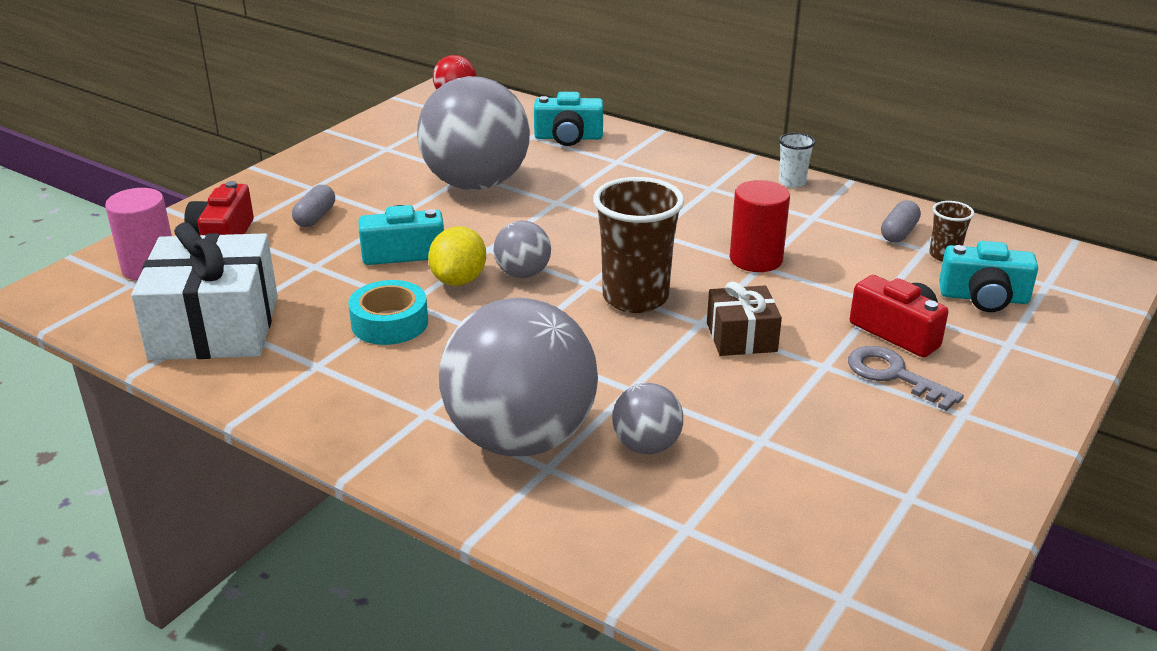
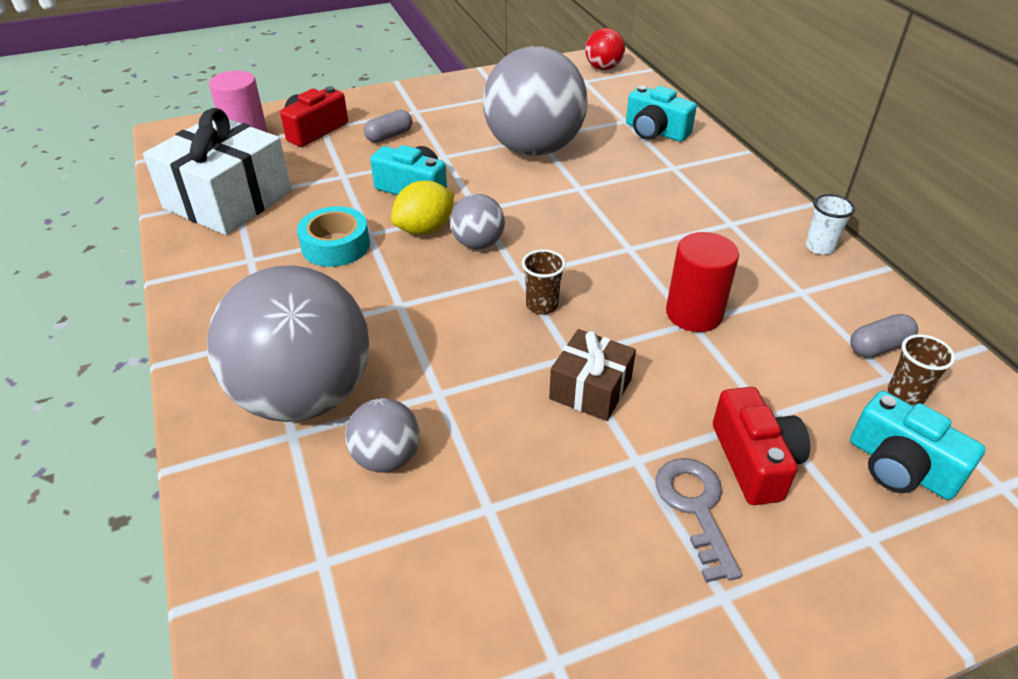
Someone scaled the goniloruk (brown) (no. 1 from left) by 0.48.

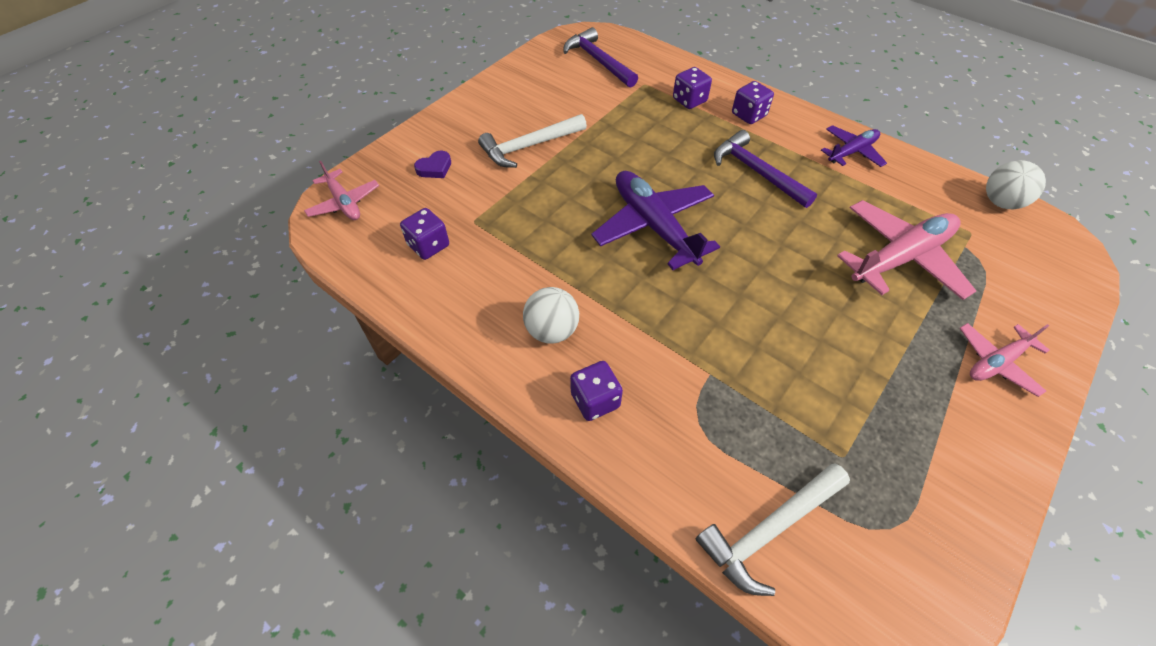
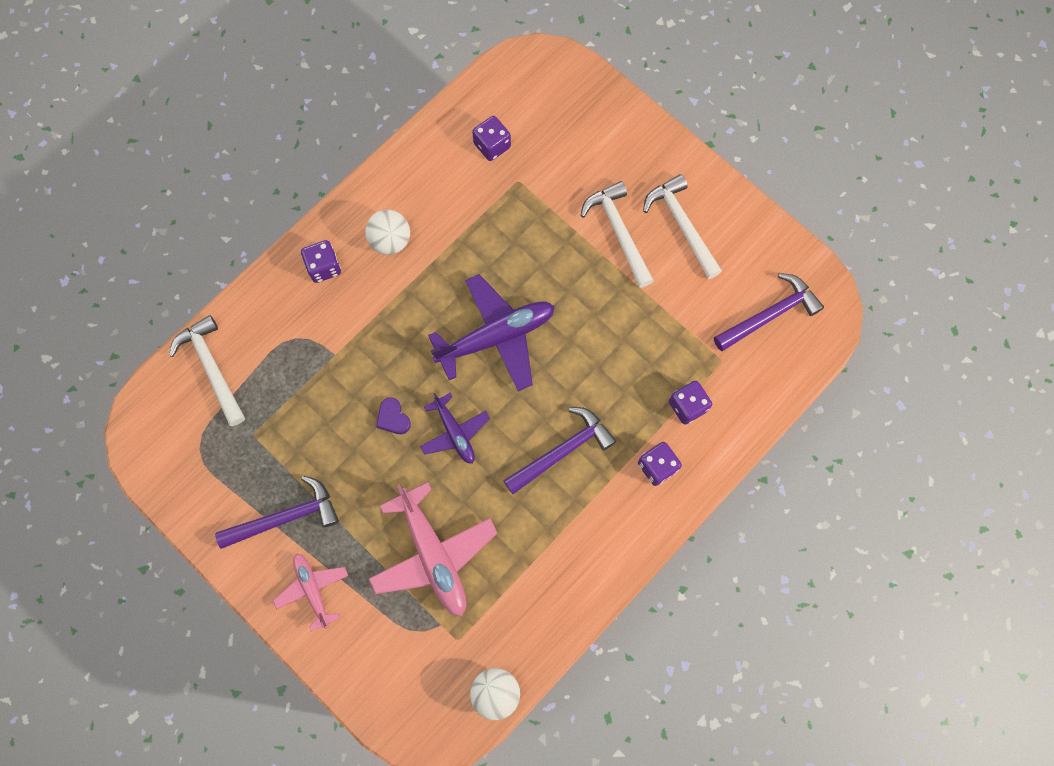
Someone put down the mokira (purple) (no. 1 from left).
Someone carried the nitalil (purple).
Someone carried the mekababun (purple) (no. 2 from left in the first image).
Someone put down the mokira (white) (no. 3 from left).
Someone took away the mekababun (pink) (no. 1 from left).

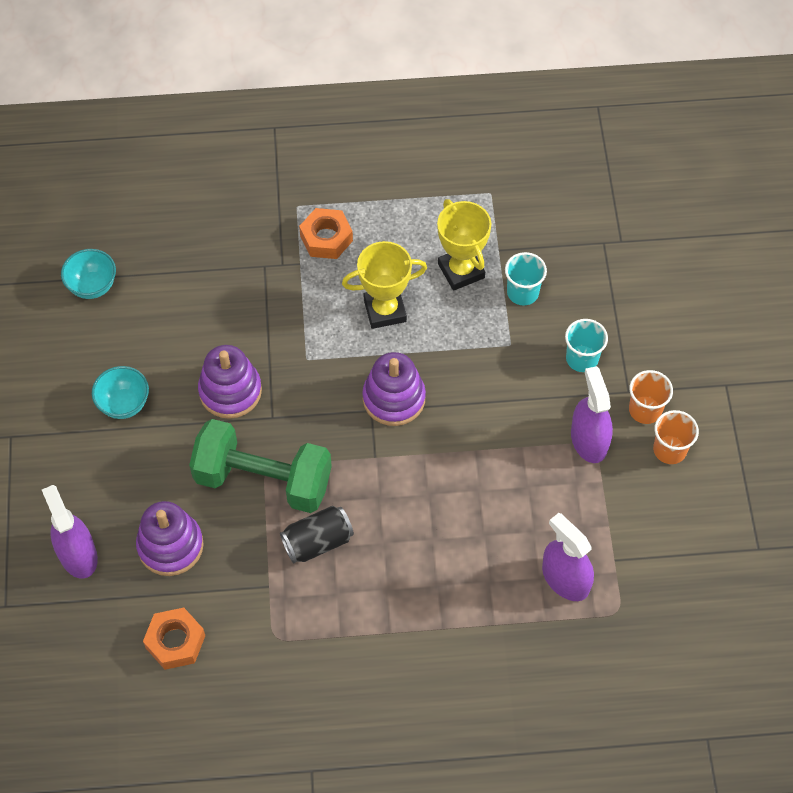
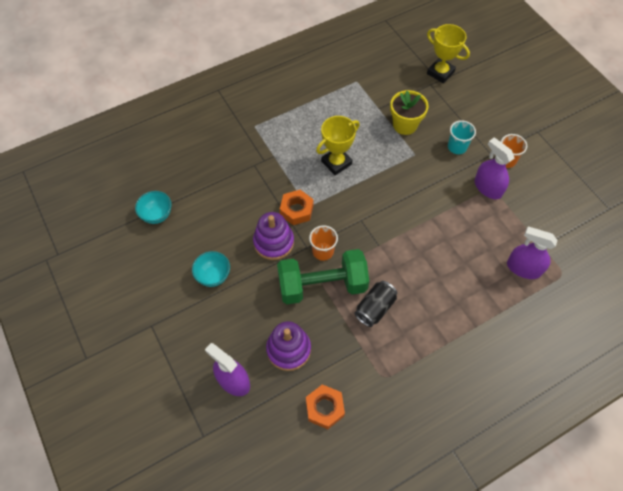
Someone carried the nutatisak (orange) (no. 2 from left in the first image).
Someone carried the goniloruk (orange) (no. 2 from left in the first image).
Someone swapped the goniloruk (turquoise) (no. 1 from left) for the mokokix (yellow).
Someone carried the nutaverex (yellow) (no. 2 from left).
Someone took away the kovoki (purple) (no. 3 from left).

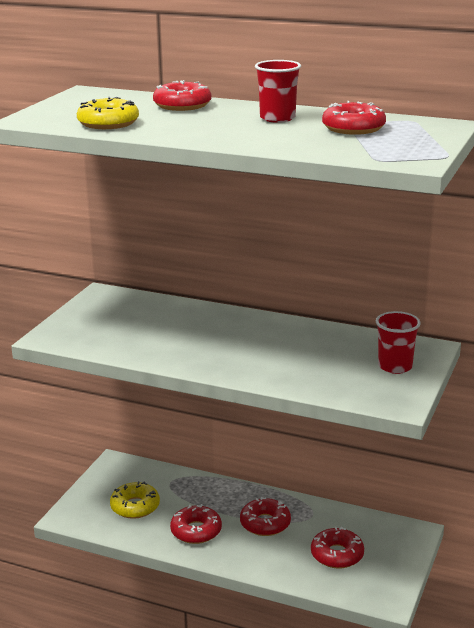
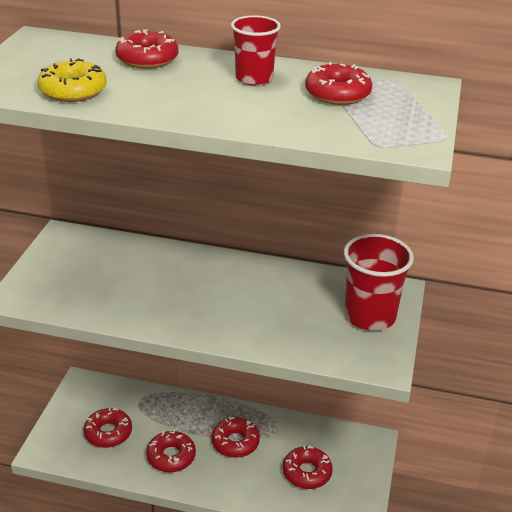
Someone repainted the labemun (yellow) (no. 2 from left), which became the labemun (red) (no. 1 from left).
Someone scaled the goniloruk (red) (no. 2 from left) by 1.56.

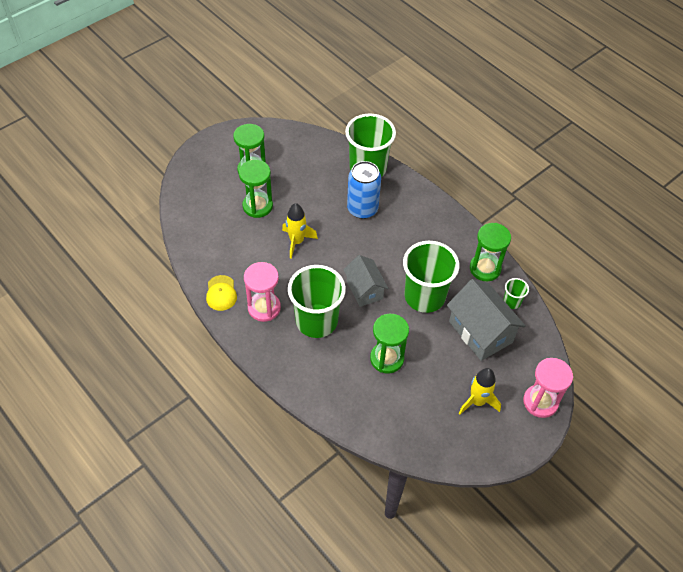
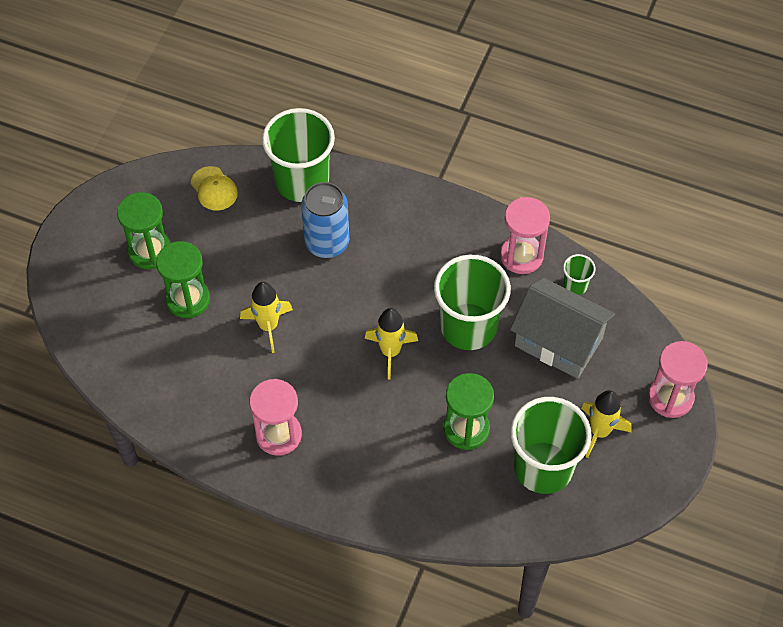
Someone carried the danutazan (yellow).
Someone swapped the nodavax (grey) (no. 1 from left) for the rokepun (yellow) (no. 2 from left).
Someone repainted the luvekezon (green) (no. 4 from left), which became the luvekezon (pink) (no. 2 from left).
Someone carried the goniloruk (green) (no. 1 from left in the first image).

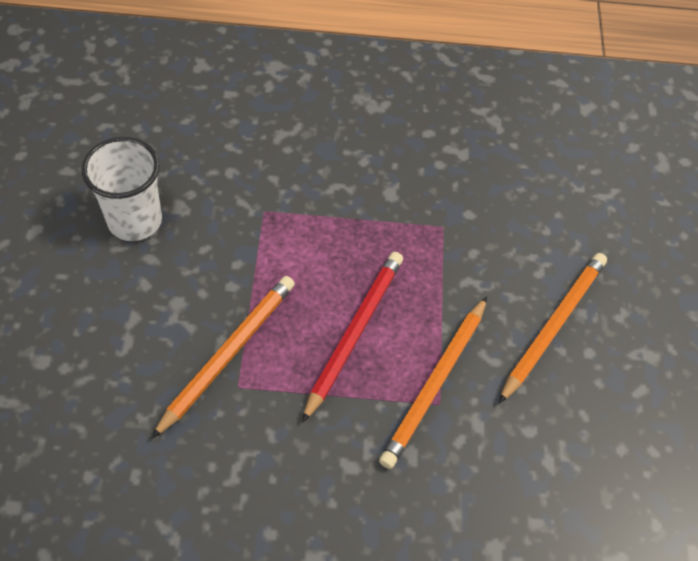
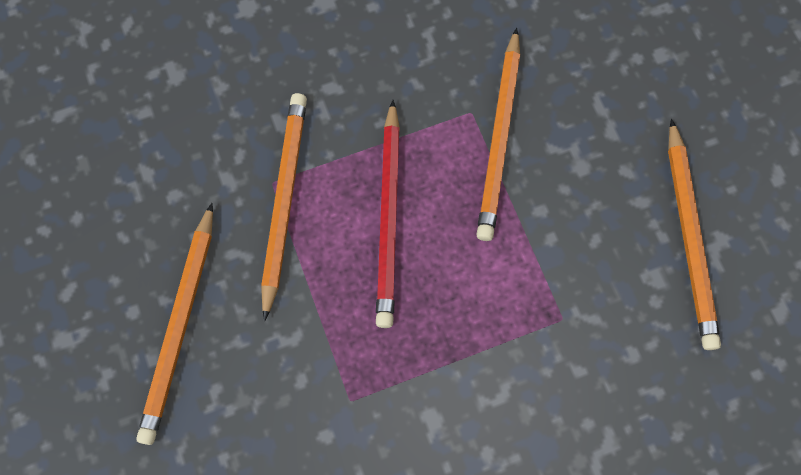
Someone swapped the goniloruk (white) for the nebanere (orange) (no. 4 from left).

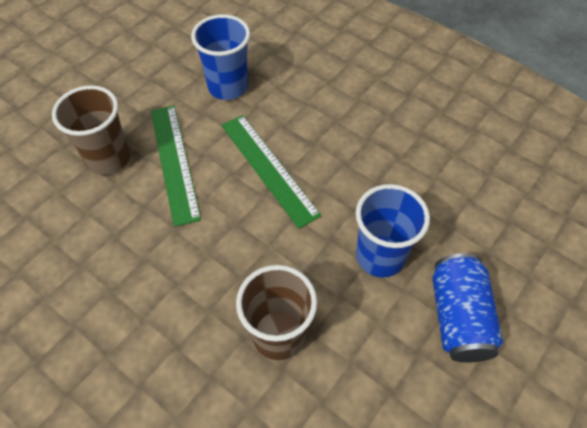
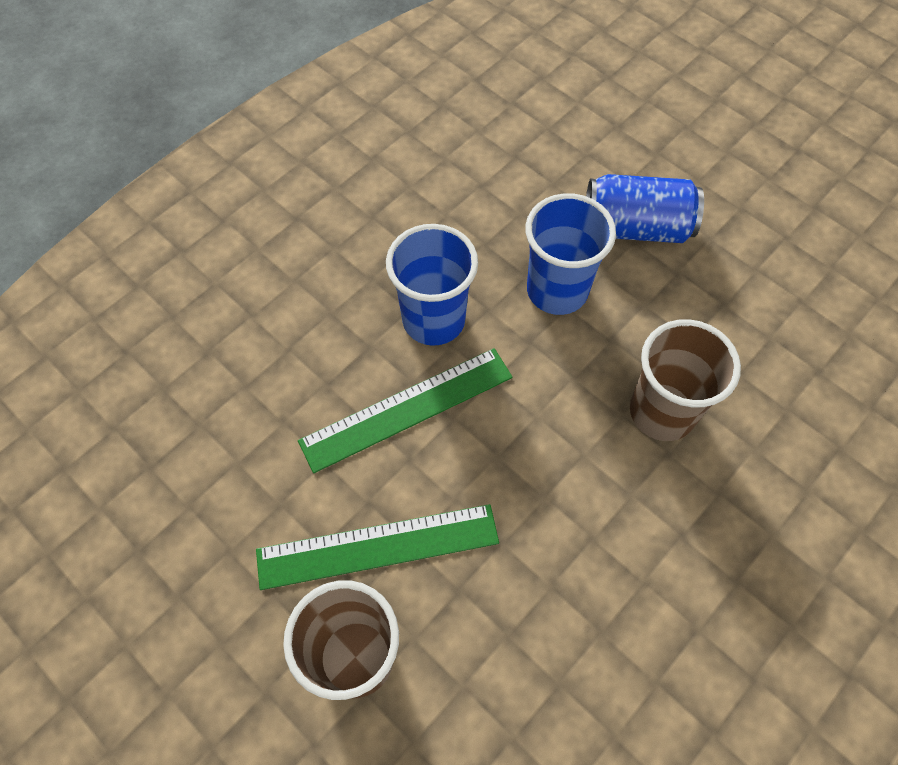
Someone carried the goniloruk (blue) (no. 1 from left).

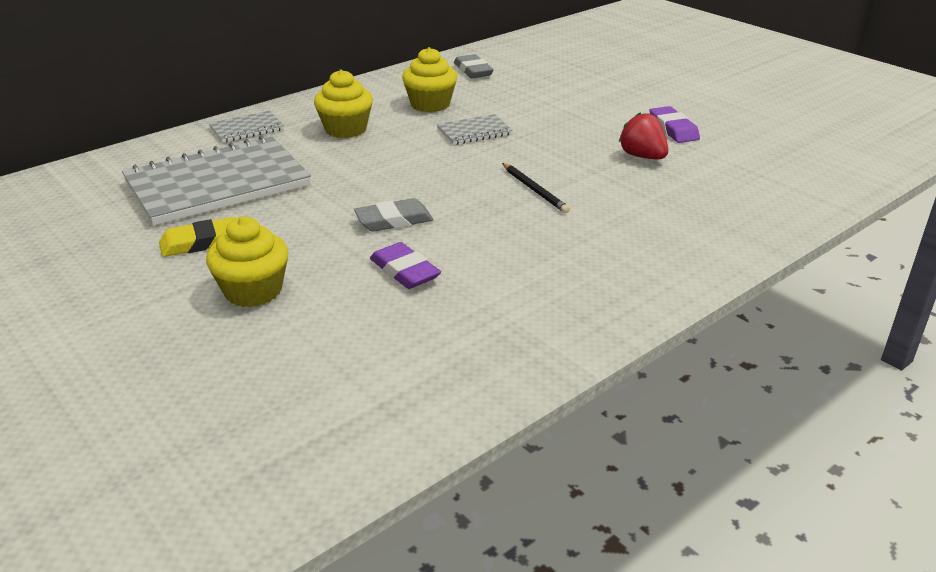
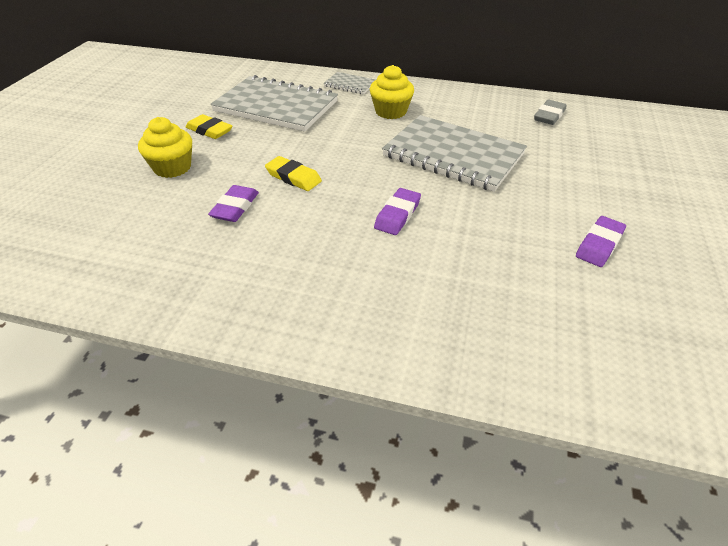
Someone repainted the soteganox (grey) (no. 1 from left), which became the soteganox (yellow) (no. 2 from left).
Someone swapped the nebanere (black) for the soteganox (purple) (no. 2 from left).
Someone scaled the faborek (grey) (no. 3 from left) by 2.20.
Someone took away the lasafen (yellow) (no. 3 from left).
Someone took away the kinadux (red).

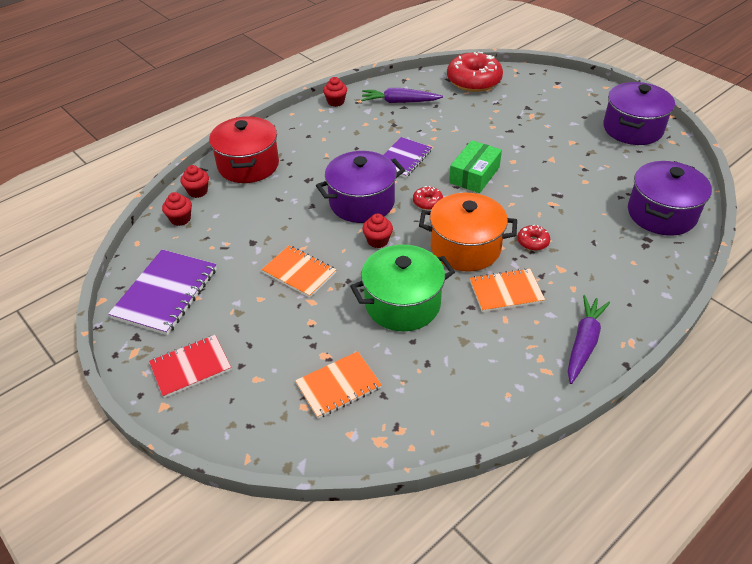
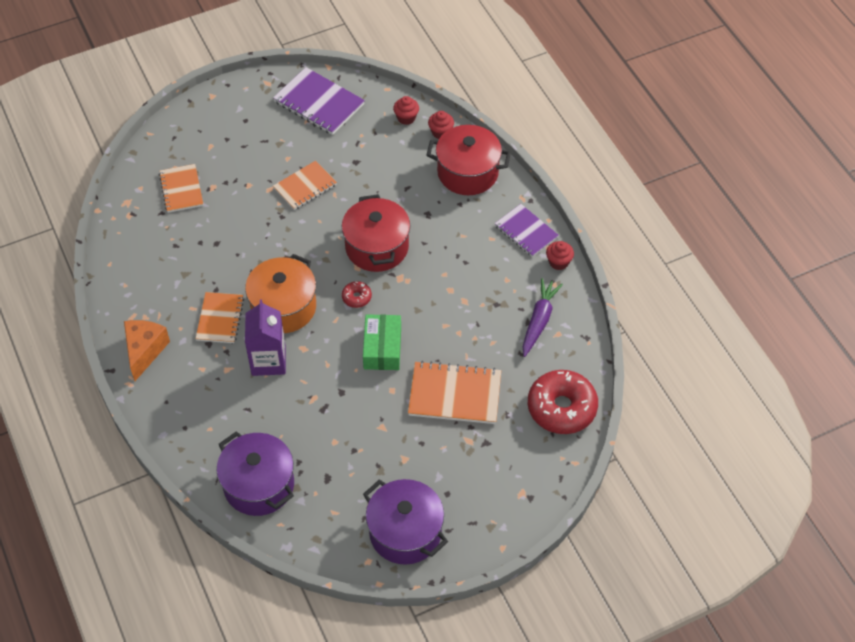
Someone swapped the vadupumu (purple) (no. 2 from left) for the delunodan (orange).
Someone swapped the labemun (red) (no. 3 from left) for the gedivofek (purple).
Someone repainted the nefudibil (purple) (no. 1 from left), which became the nefudibil (red) (no. 1 from left).
Someone rotated the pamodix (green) by 45 degrees clockwise.
Someone put down the faborek (orange) (no. 4 from left).
Someone carried the faborek (purple) (no. 2 from left).
Someone took away the faborek (red).
Someone took away the nefudibil (green).
Someone took away the lasafen (red) (no. 4 from left).

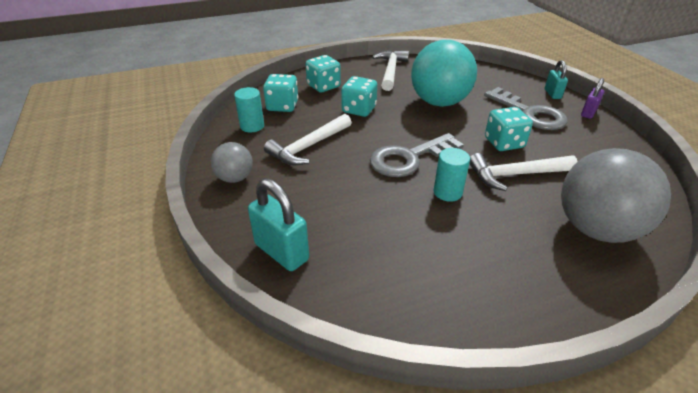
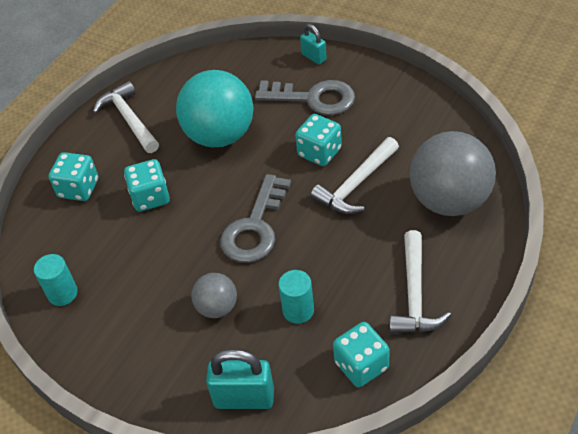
Someone carried the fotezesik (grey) (no. 1 from left).
Someone carried the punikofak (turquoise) (no. 2 from left).
Someone carried the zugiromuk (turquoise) (no. 1 from left in the first image).
Someone carried the mokira (white) (no. 1 from left in the first image).
Someone took away the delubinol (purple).

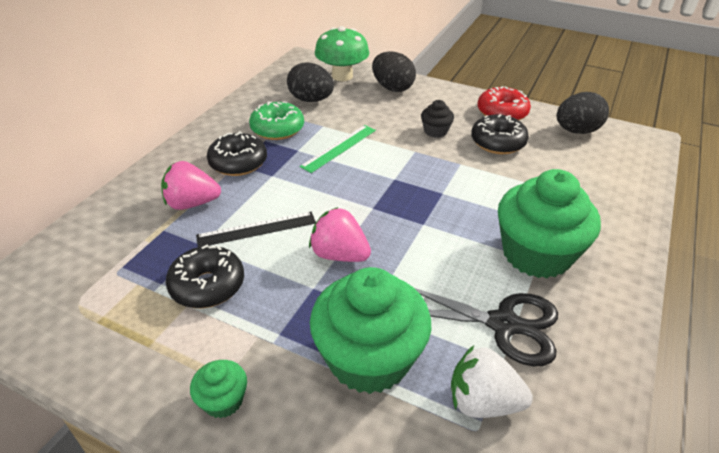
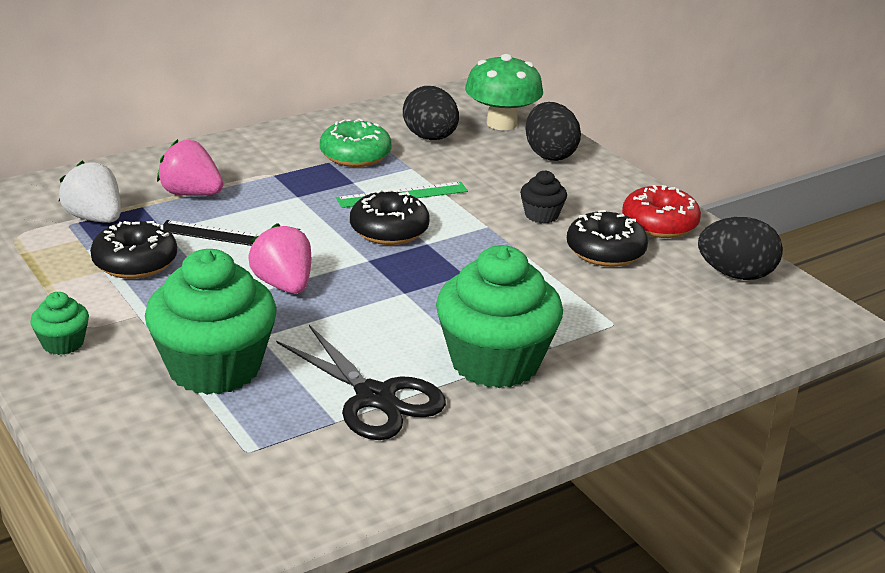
Someone carried the kinadux (white).
Someone carried the labemun (black) (no. 2 from left).

